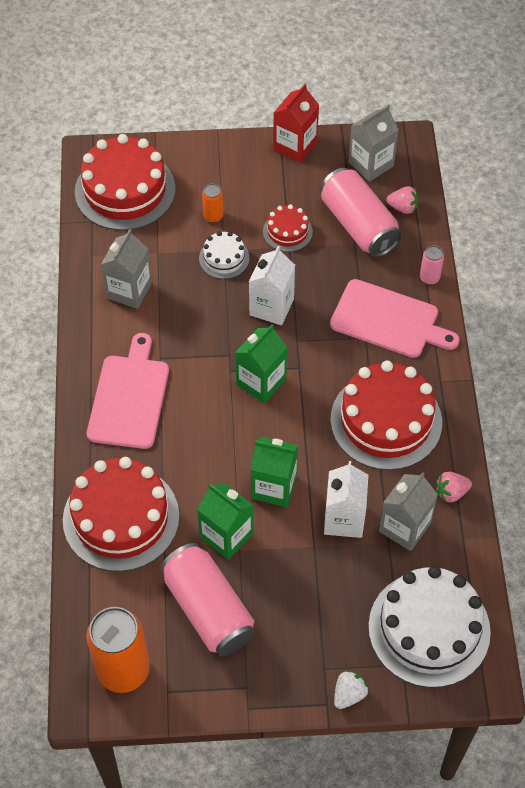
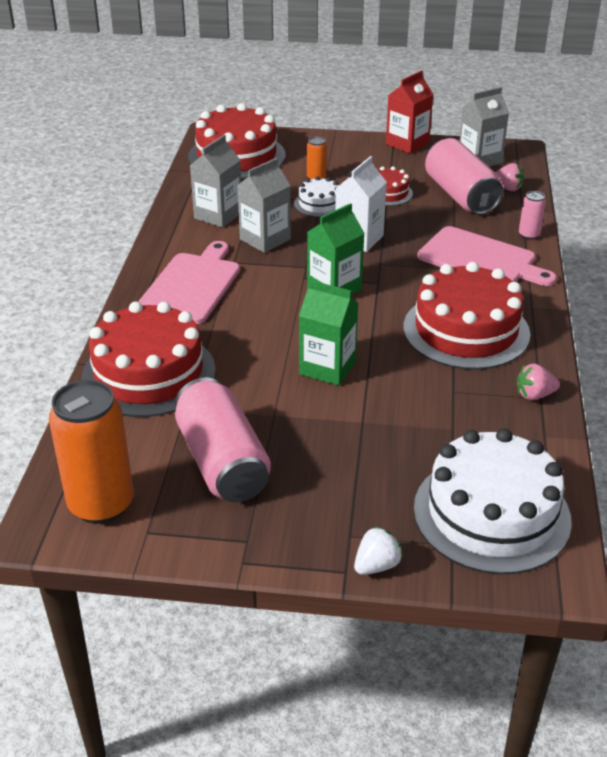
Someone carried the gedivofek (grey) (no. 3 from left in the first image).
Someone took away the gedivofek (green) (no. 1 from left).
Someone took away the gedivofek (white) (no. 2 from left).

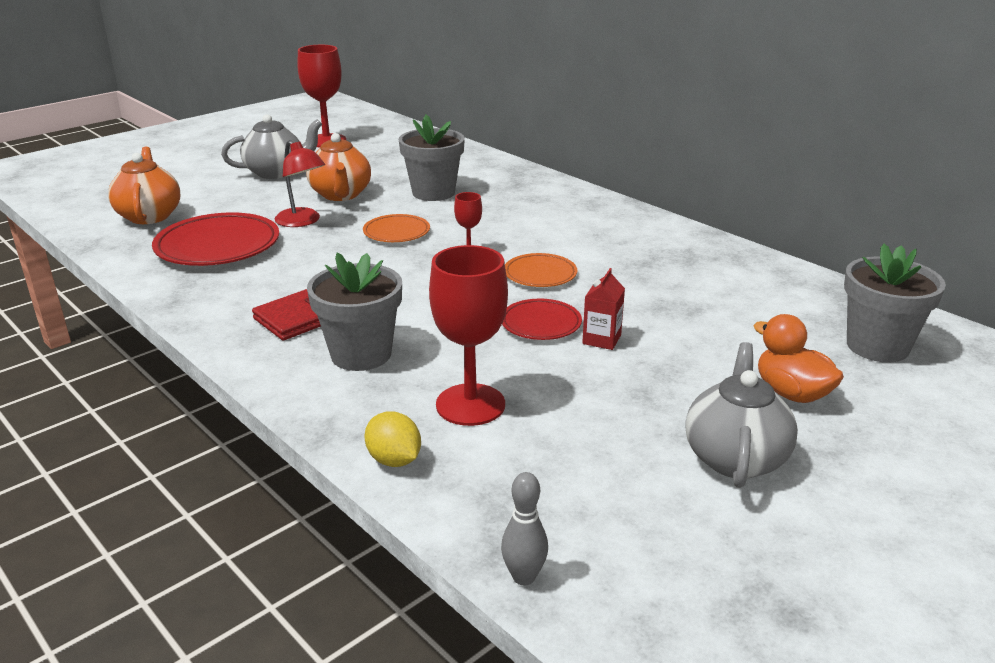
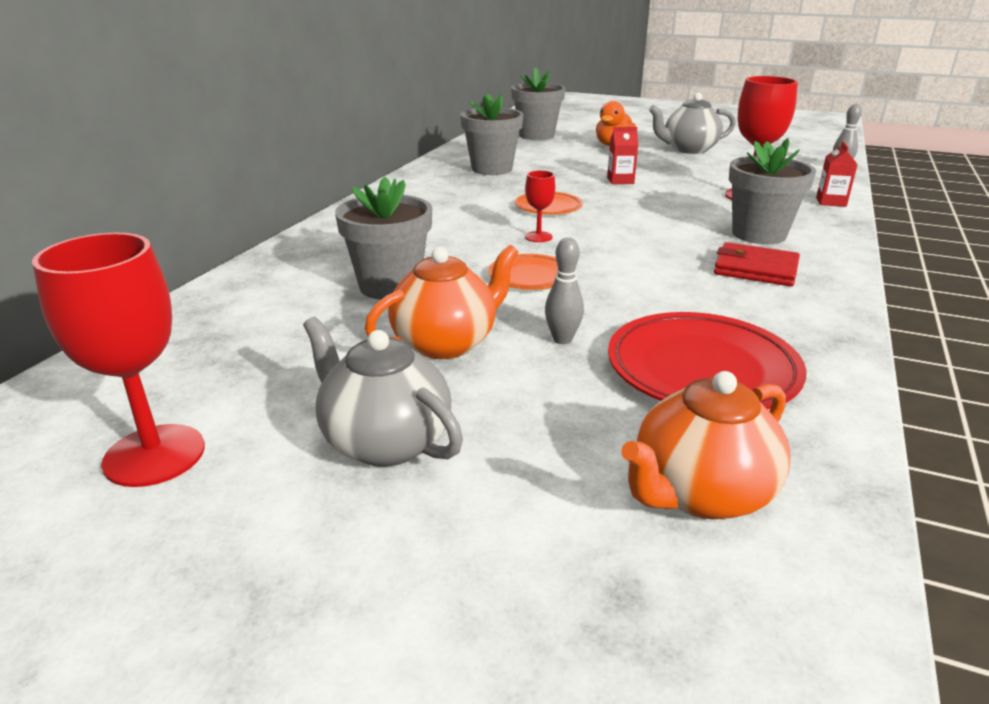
Someone put down the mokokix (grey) (no. 2 from left).
Someone swapped the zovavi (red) for the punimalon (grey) (no. 1 from left).
Someone swapped the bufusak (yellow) for the gedivofek (red) (no. 2 from left).
Someone took away the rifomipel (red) (no. 2 from left).

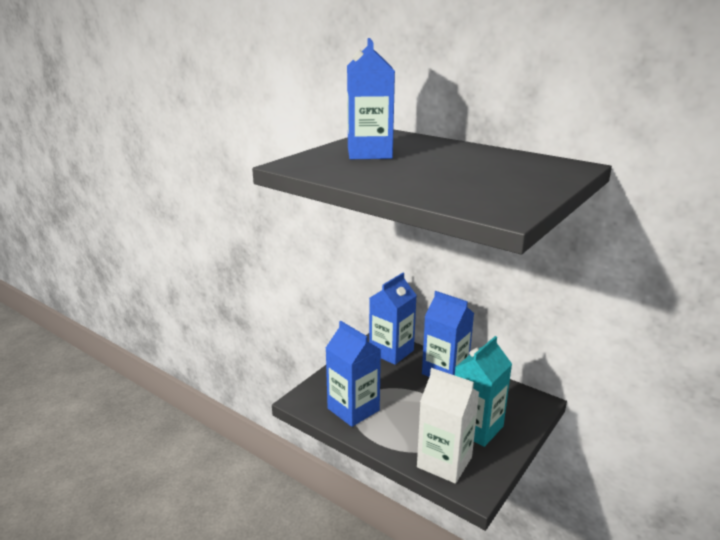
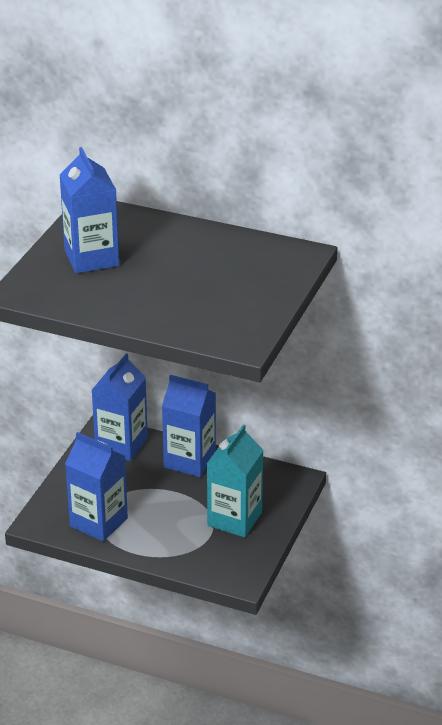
Someone took away the gedivofek (white).

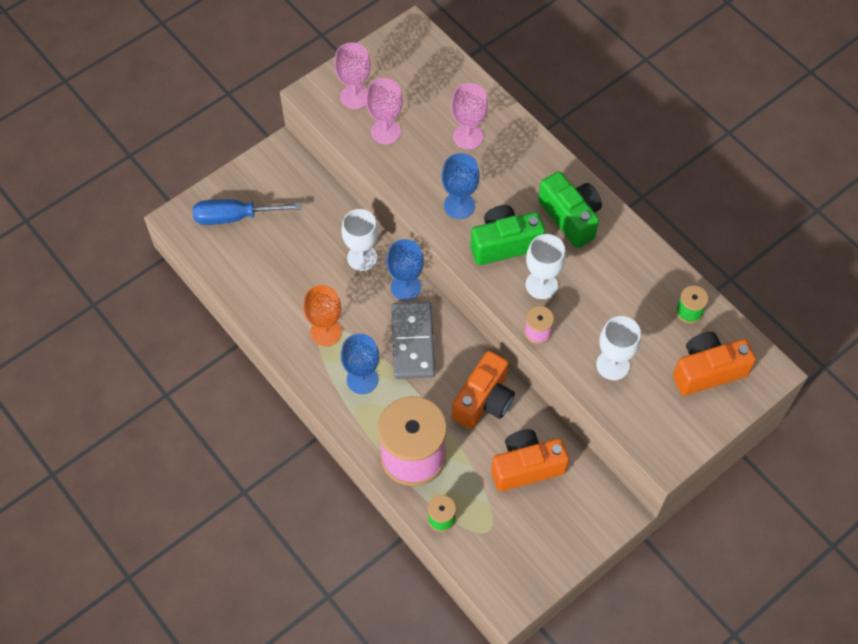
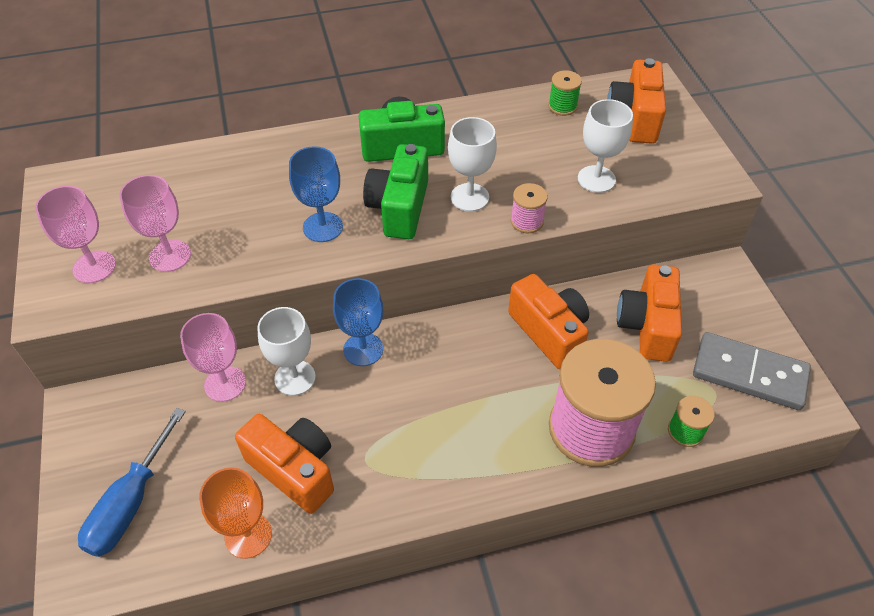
Someone carried the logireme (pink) (no. 3 from left).
Someone carried the logireme (orange).
Someone put down the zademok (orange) (no. 1 from left).
Someone carried the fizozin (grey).
Someone took away the logireme (blue) (no. 1 from left).

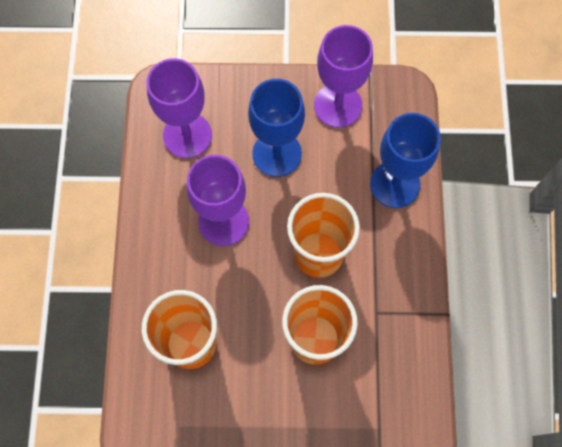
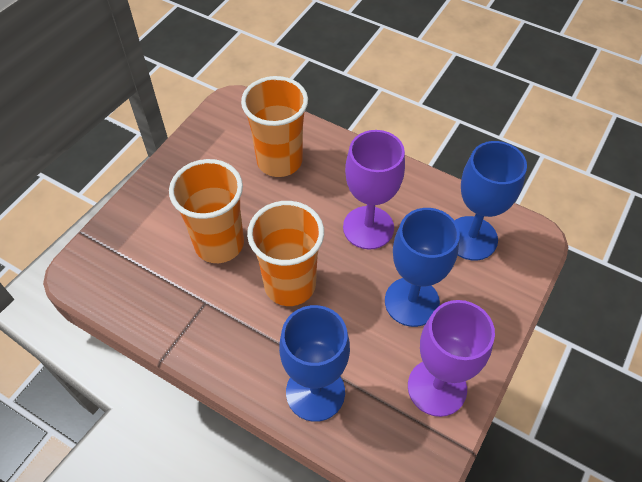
Someone repainted the logireme (purple) (no. 1 from left), which became the logireme (blue) (no. 3 from left).

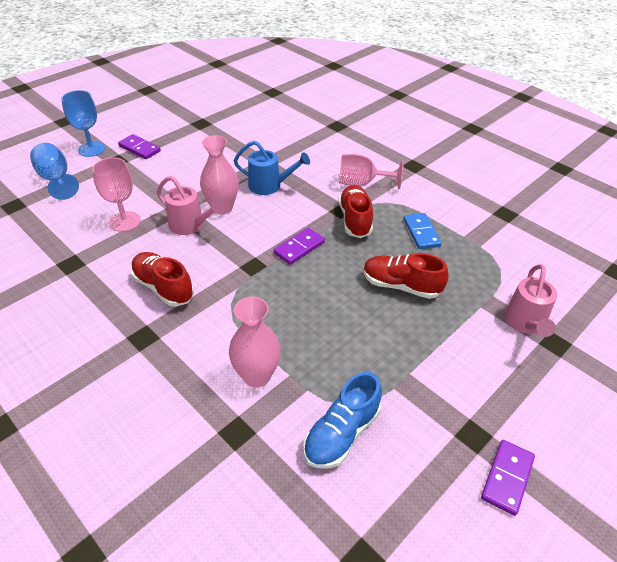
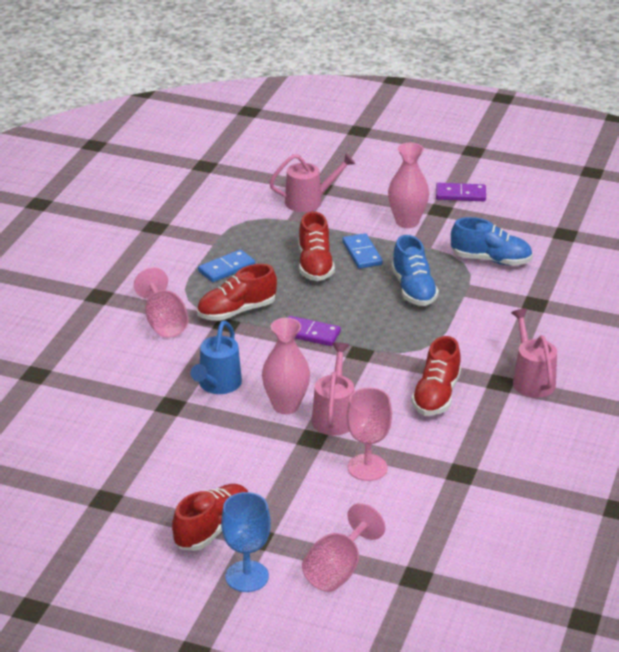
Someone swapped the fizozin (purple) (no. 1 from left) for the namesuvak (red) (no. 1 from left).
Someone rotated the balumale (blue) by 150 degrees counterclockwise.
Someone repainted the logireme (blue) (no. 1 from left), which became the logireme (pink) (no. 2 from left).
Someone put down the fizozin (blue) (no. 2 from left).
Someone carried the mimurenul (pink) (no. 2 from left).
Someone put down the namesuvak (blue) (no. 1 from left).
Someone put down the balumale (pink) (no. 3 from left).

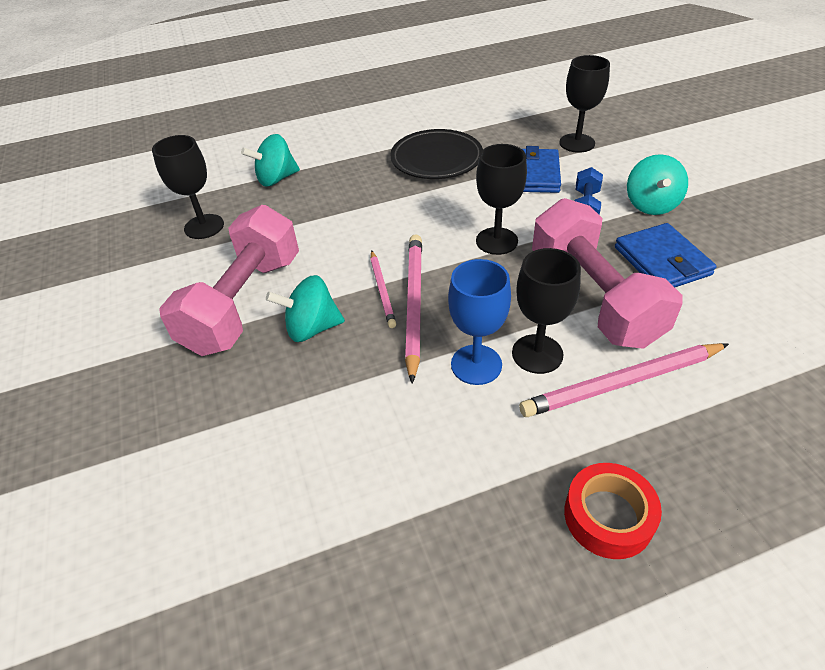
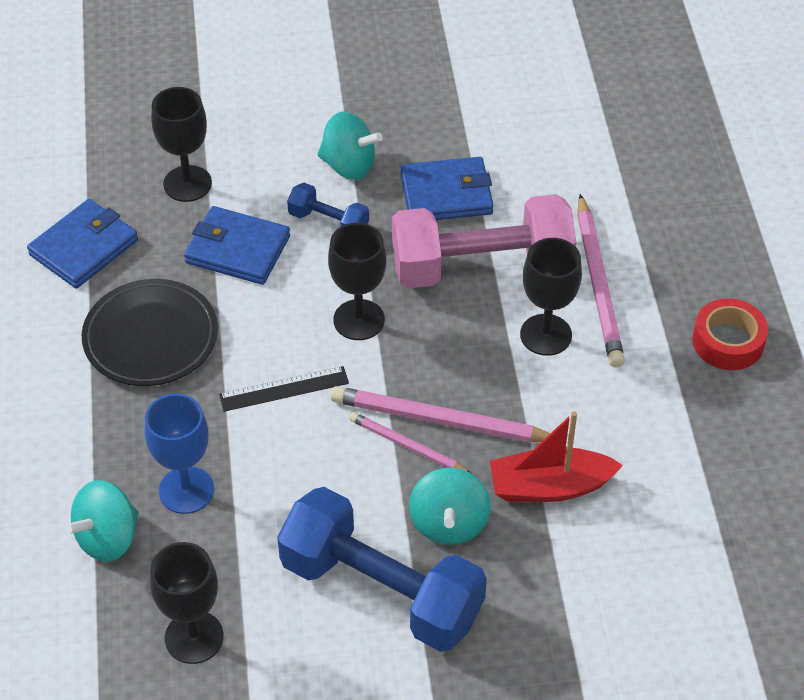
Someone put down the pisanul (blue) (no. 1 from left).
Someone rotated the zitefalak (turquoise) (no. 1 from left) by 60 degrees clockwise.
Someone carried the logireme (blue).
Someone put down the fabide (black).
Someone repainted the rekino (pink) (no. 1 from left), which became the rekino (blue) (no. 2 from left).
Someone rotated the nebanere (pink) (no. 1 from left) by 150 degrees counterclockwise.
Someone put down the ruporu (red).

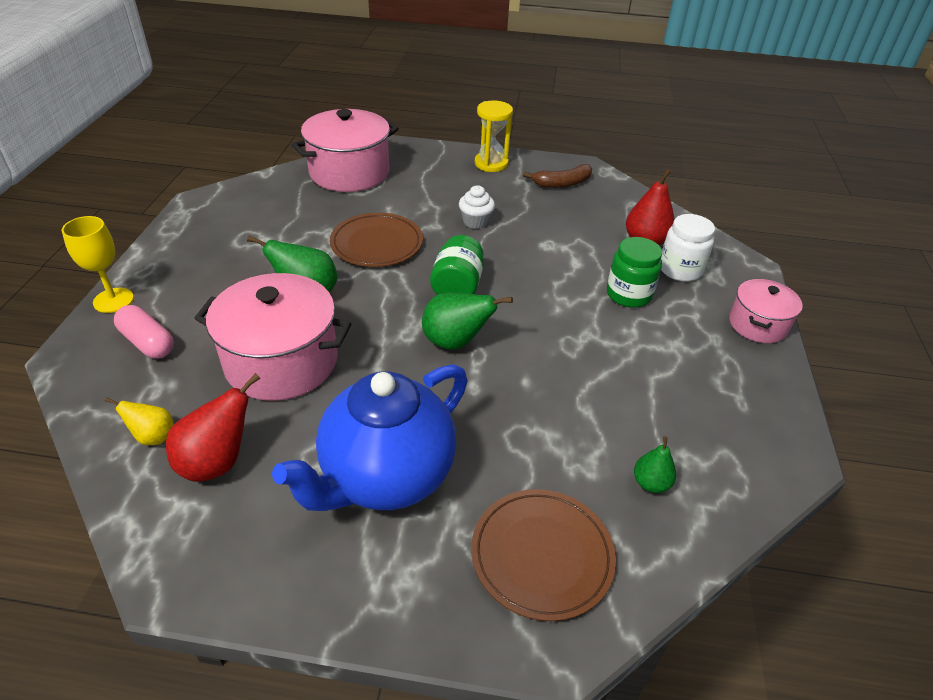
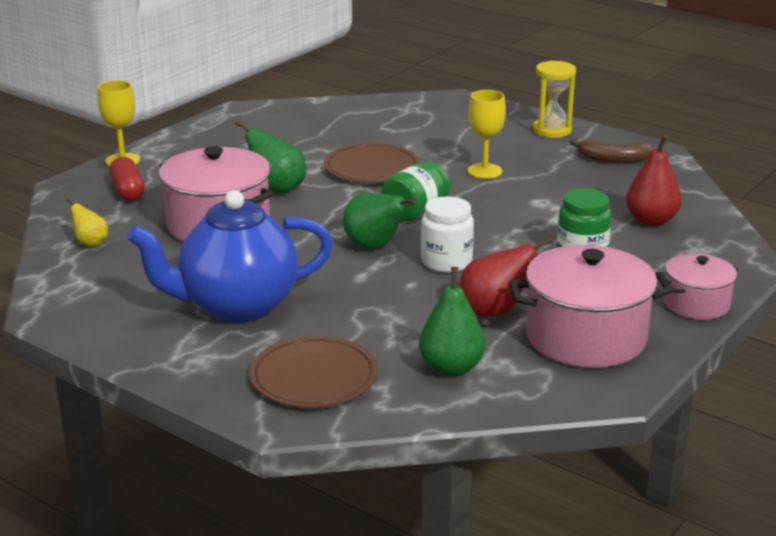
Someone repainted the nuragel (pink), which became the nuragel (red).
Someone scaled the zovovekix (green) (no. 3 from left) by 1.68.
Someone carried the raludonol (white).
Someone carried the zovovekix (red) (no. 1 from left).
Someone swapped the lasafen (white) for the logireme (yellow) (no. 2 from left).
Someone carried the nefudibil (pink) (no. 2 from left).

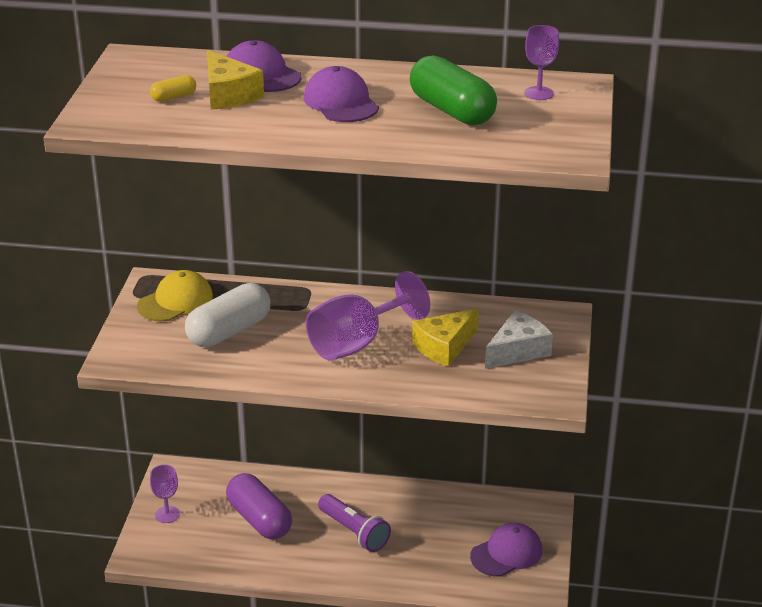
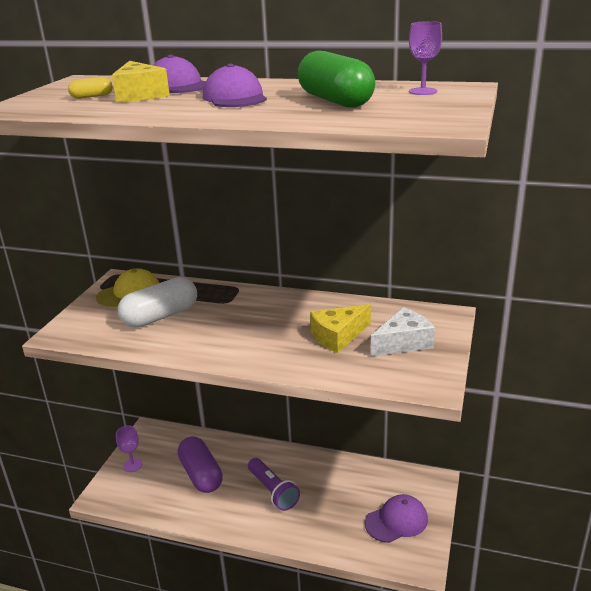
Someone took away the logireme (purple) (no. 2 from left).

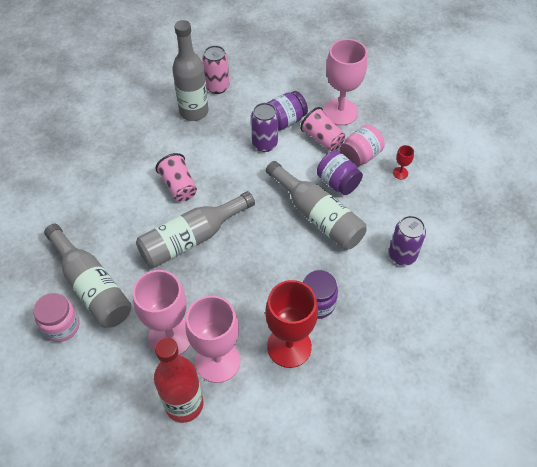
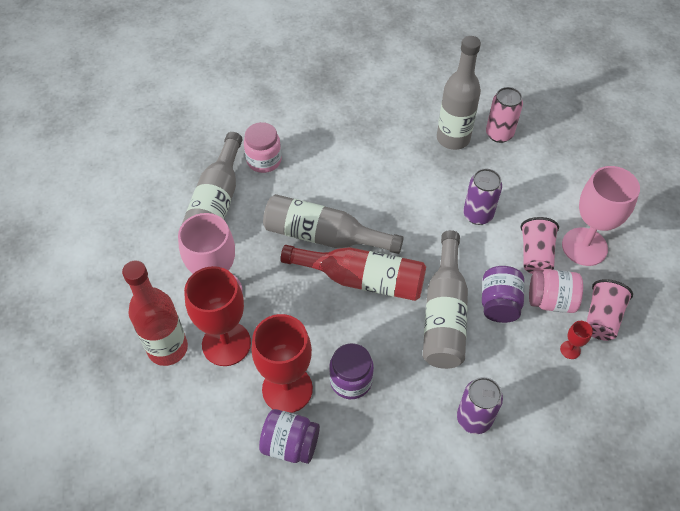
Someone repainted the logireme (pink) (no. 2 from left), which became the logireme (red) (no. 1 from left).
Someone carried the raludonol (pink) (no. 1 from left).
Someone carried the raludonol (purple) (no. 1 from left).
Someone put down the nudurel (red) (no. 2 from left).
Someone carried the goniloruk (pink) (no. 1 from left in the first image).

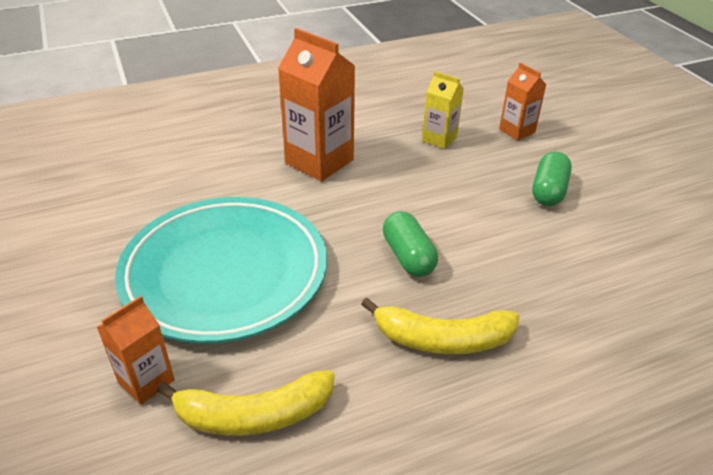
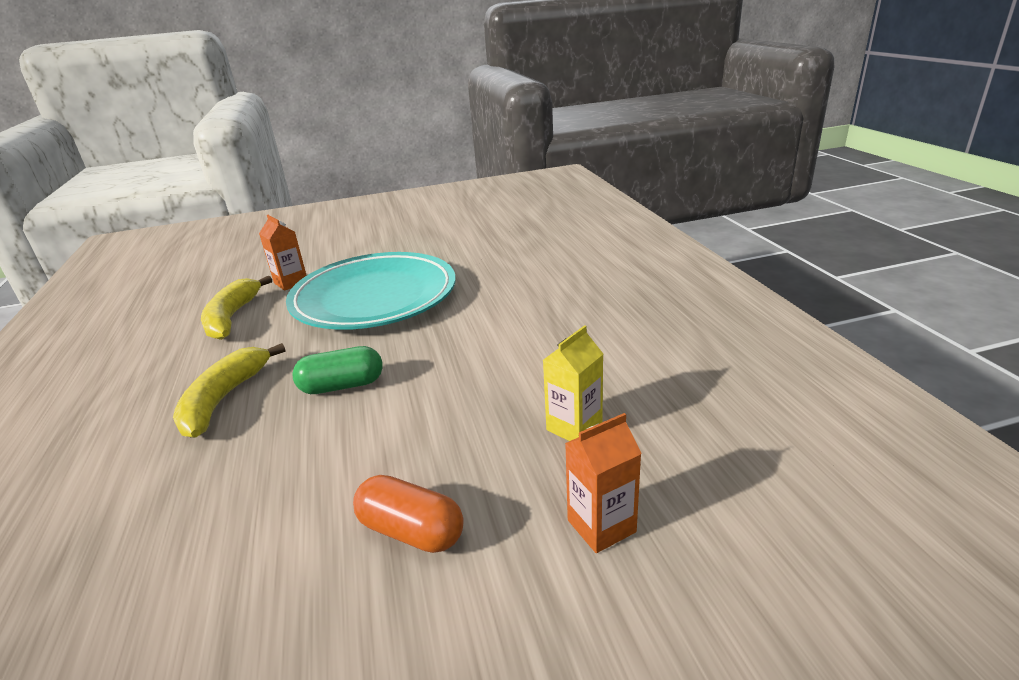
Someone repainted the nuragel (green) (no. 2 from left), which became the nuragel (orange).
Someone took away the gedivofek (orange) (no. 2 from left).

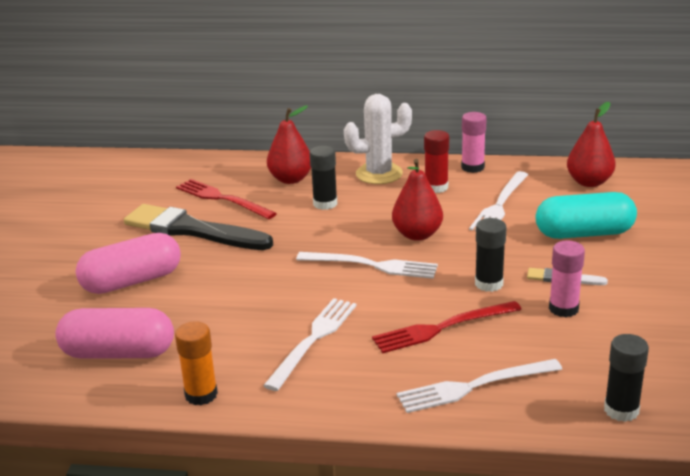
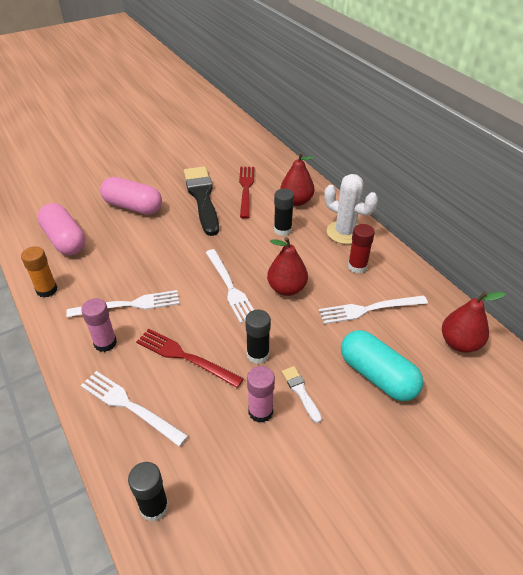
Someone carried the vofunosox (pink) (no. 1 from left).

